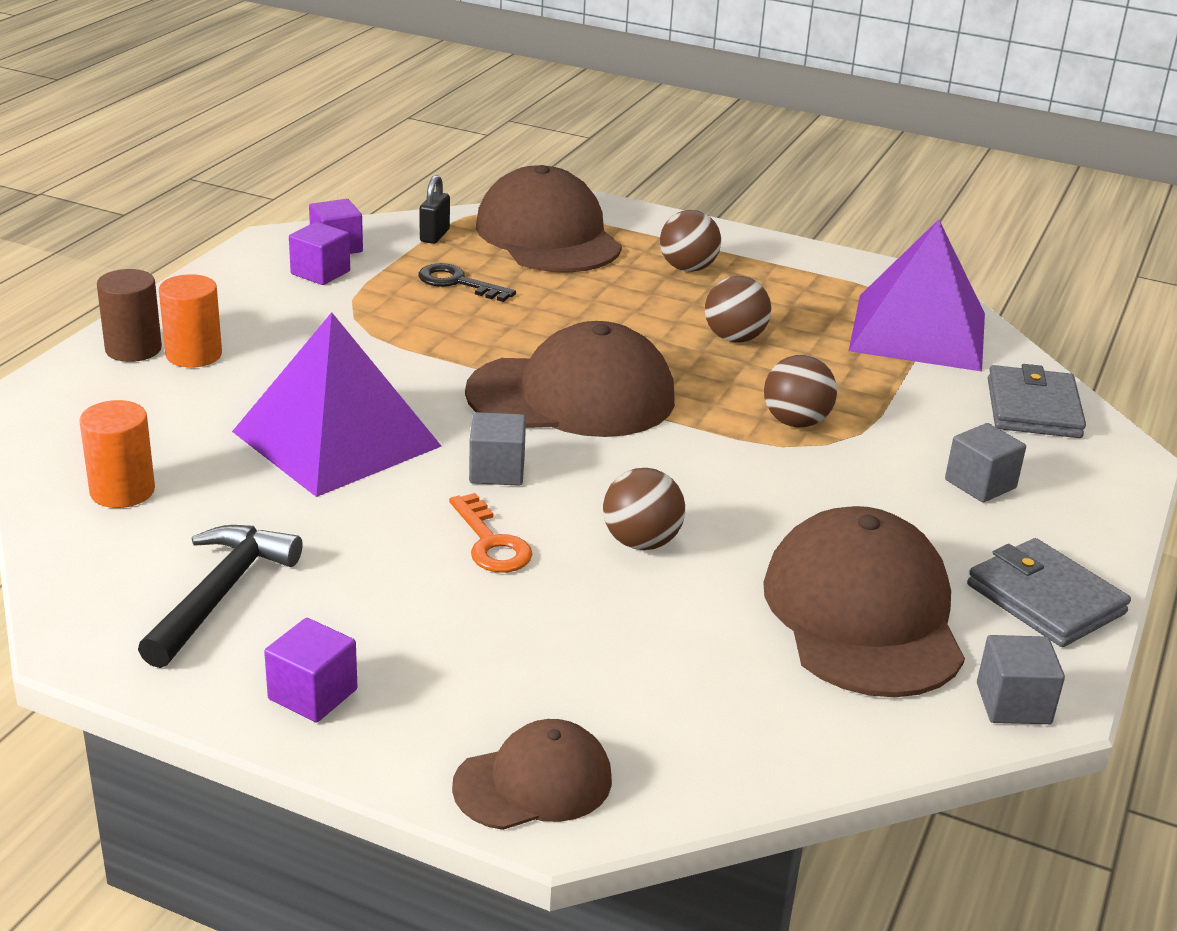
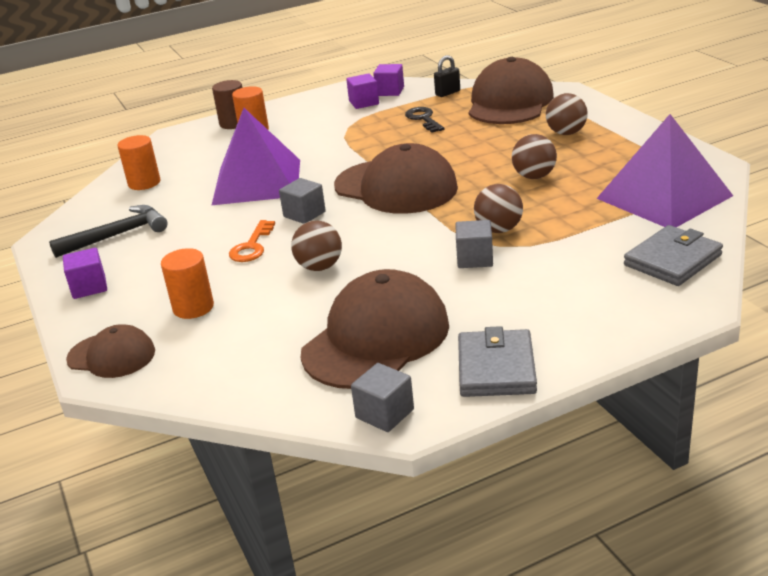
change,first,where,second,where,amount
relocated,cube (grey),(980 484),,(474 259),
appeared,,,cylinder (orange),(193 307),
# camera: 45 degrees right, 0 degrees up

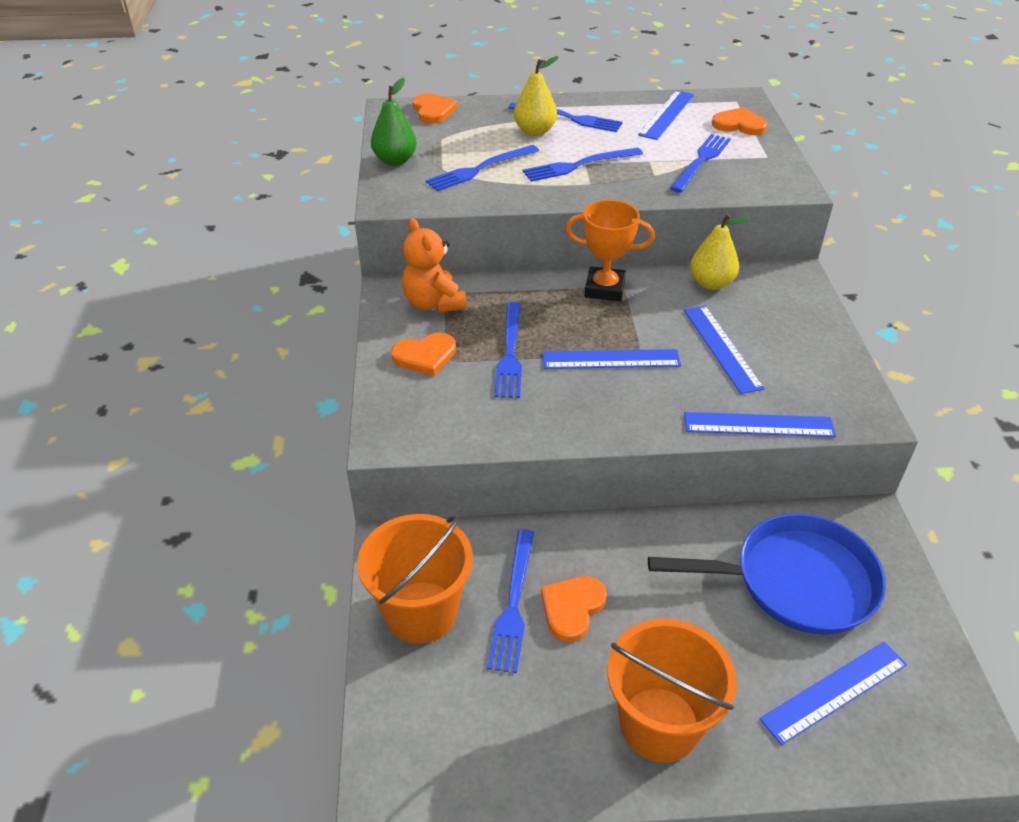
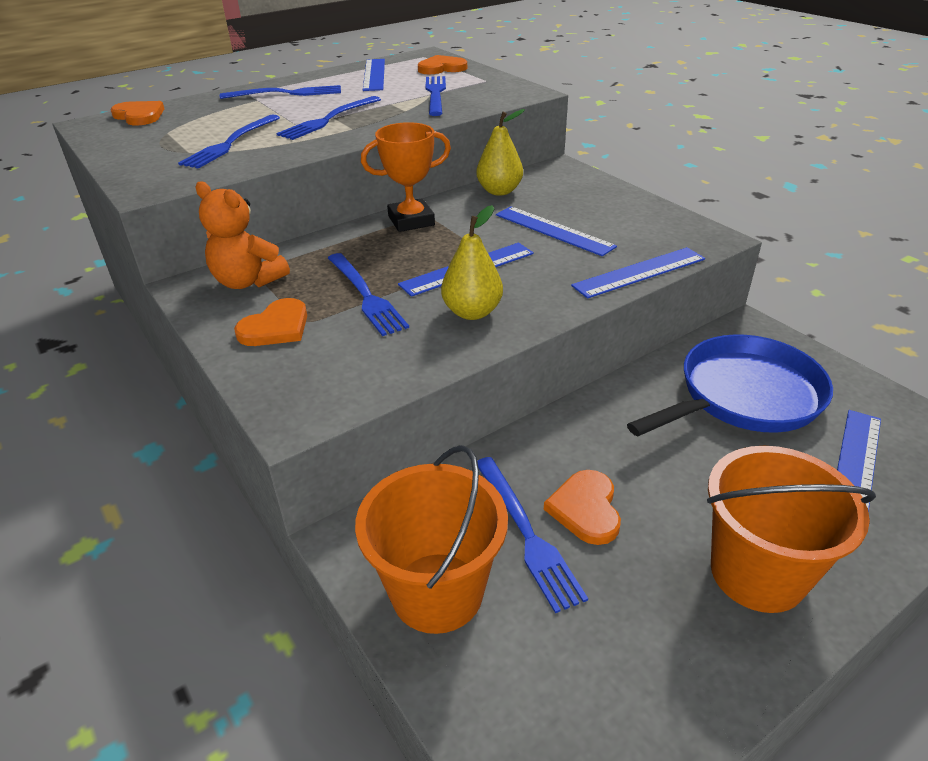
change,first,where,second,where,amount
missing,pear (green),(395 160),,,
relocated,pear (yellow),(535 131),,(472 312),
# camera: 30 degrees left, 5 degrees down

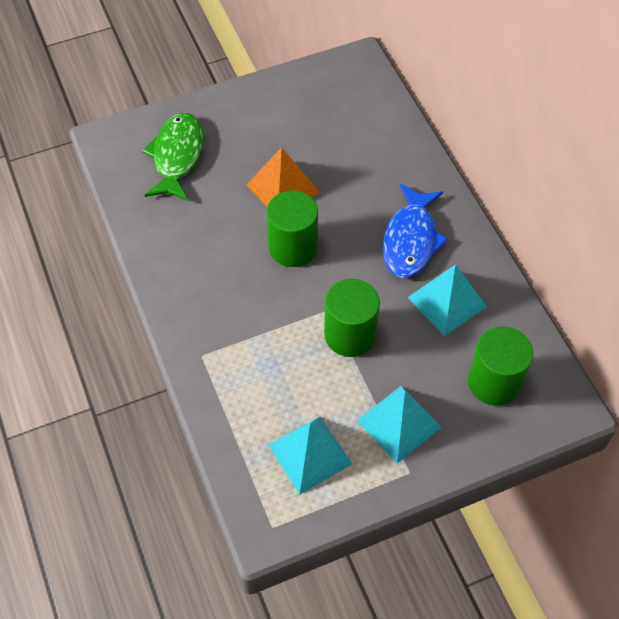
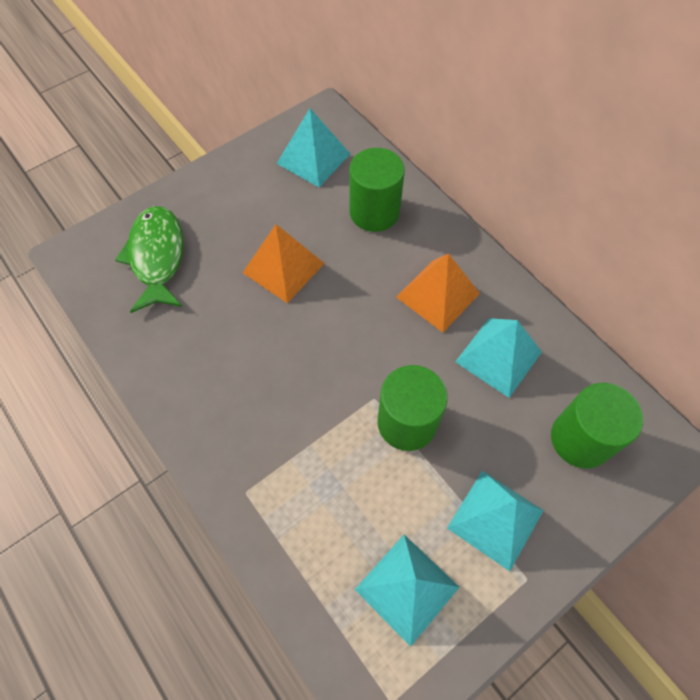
change,first,where,second,where,amount
relocated,cylinder (green),(293 247),,(374 212),
exchanged,fish (blue),(411 240),pyramid (orange),(437 295),
appeared,,,pyramid (turquoise),(313 158),
# camera: 15 degrees left, 5 degrees up

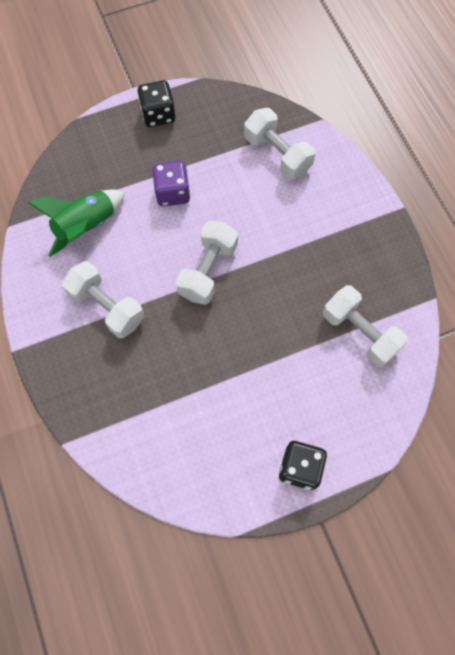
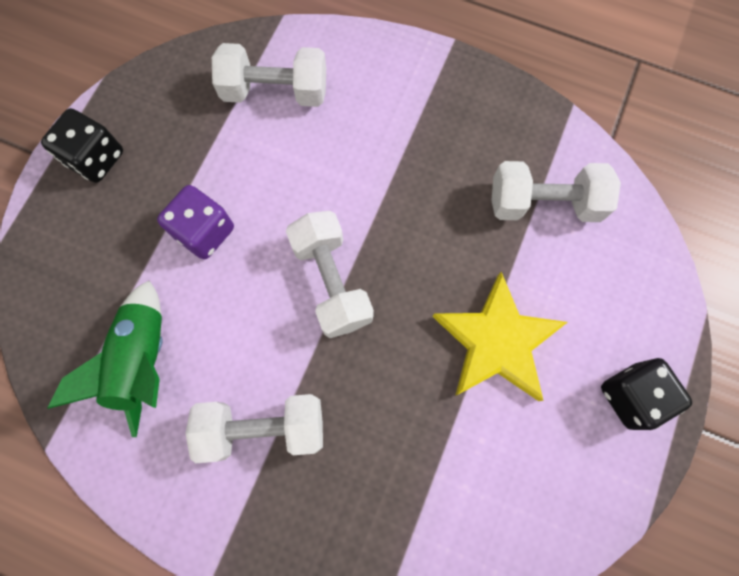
change,first,where,second,where,amount
appeared,,,star (yellow),(497 341),
# camera: 45 degrees left, 5 degrees up

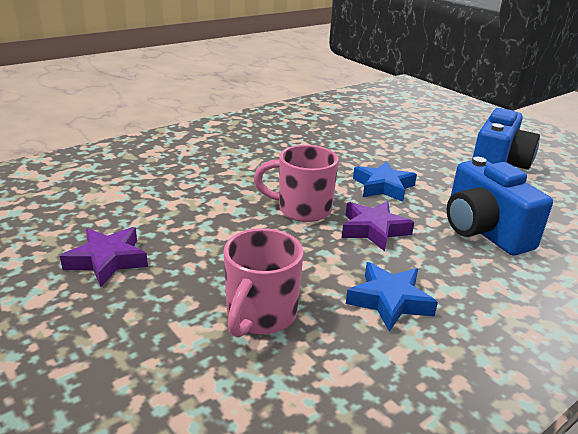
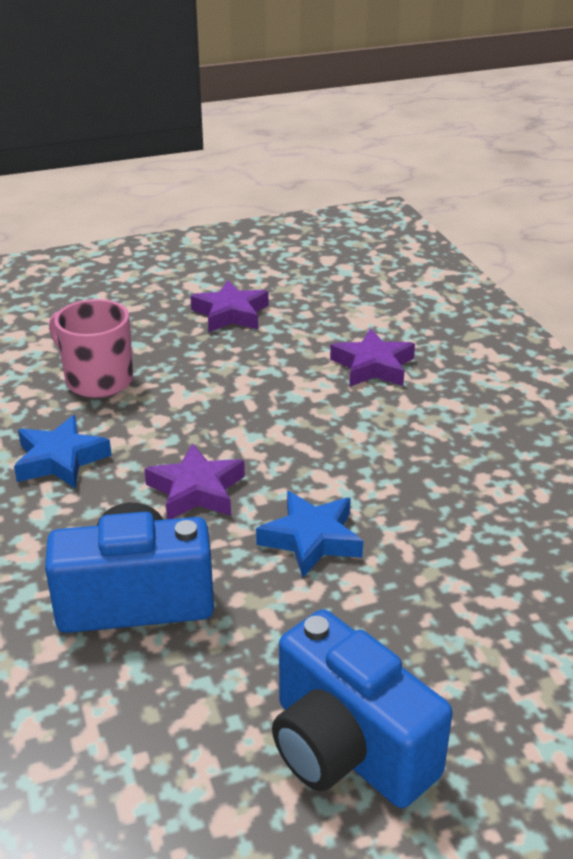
change,first,where,second,where,amount
missing,mug (pink),(302 209),,,
appeared,,,star (purple),(373 366),
# camera: 110 degrees right, 5 degrees up

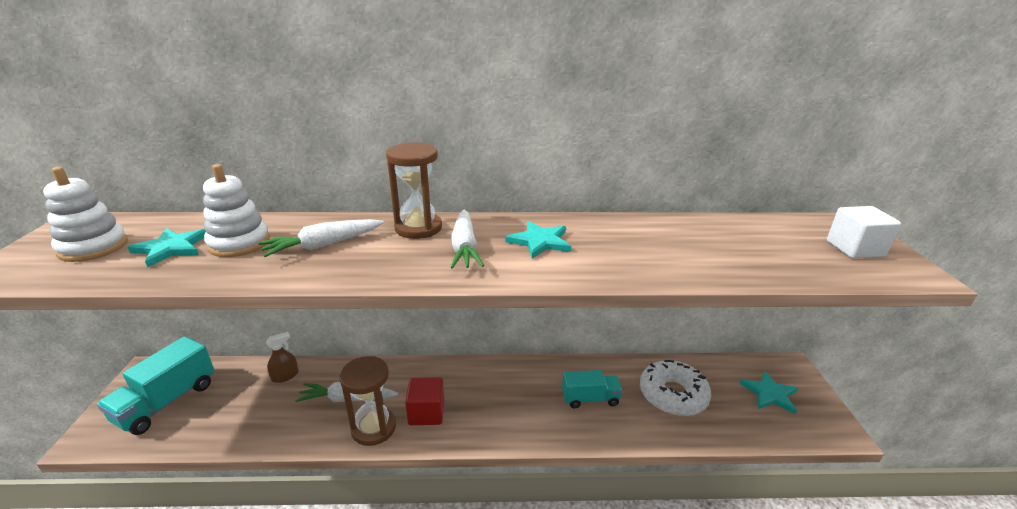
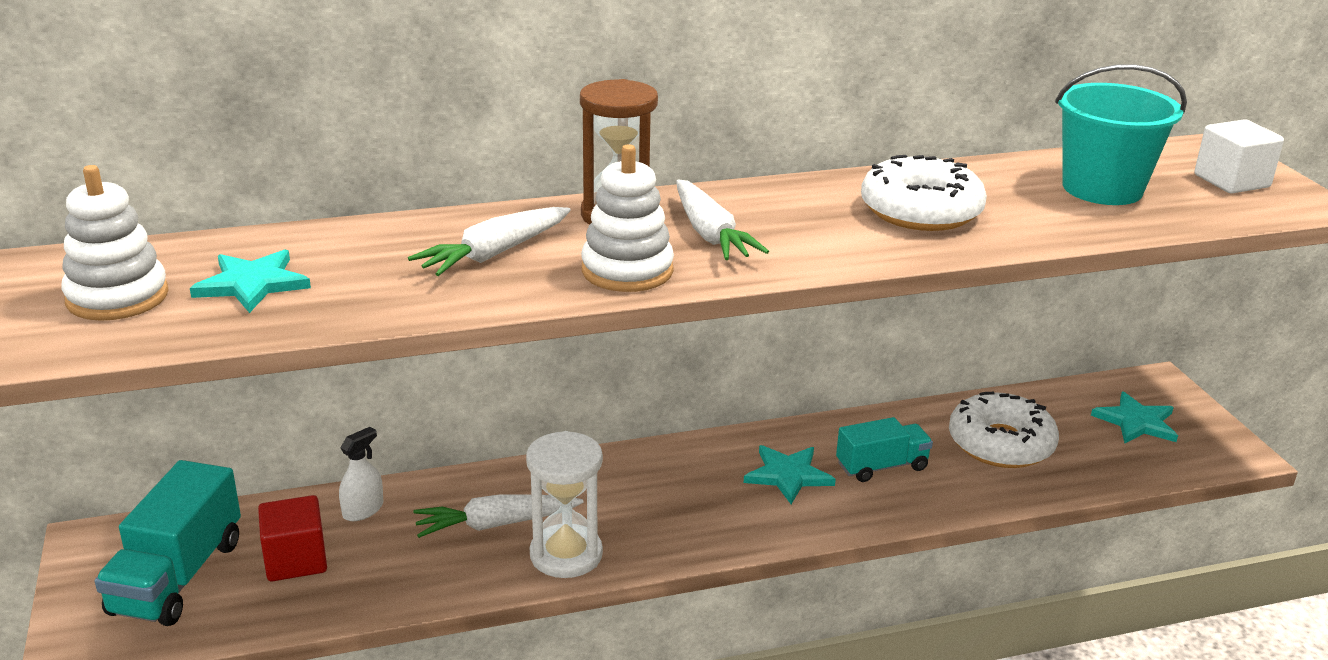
change,first,where,second,where,amount
relocated,stacking toy (white),(239 243),,(627 271),
colour,spray bottle (brown),(285 376),spray bottle (white),(363 510),
colour,hourglass (brown),(373 428),hourglass (white),(566 555),
relocated,cube (red),(426 413),,(296 560),
relocated,star (turquoise),(540 241),,(788 475),
appeared,,,donut (white),(921 211),
appeared,,,bucket (turquoise),(1102 188),
# camera: 15 degrees left, 0 degrees up

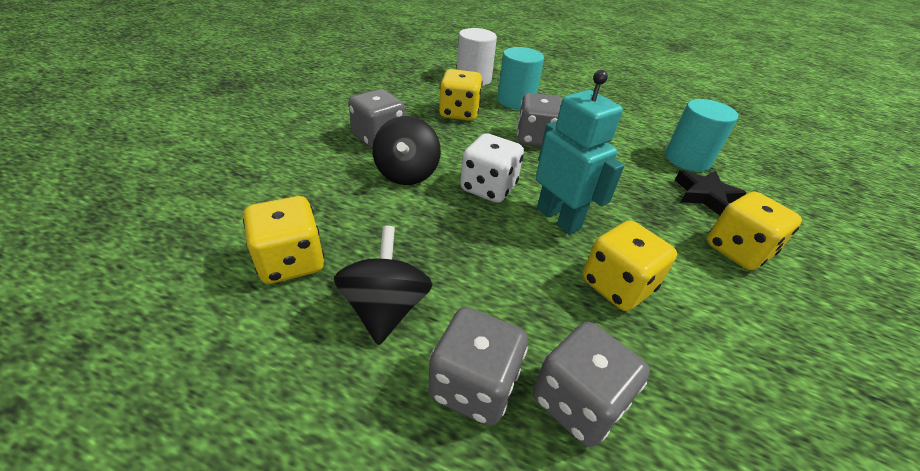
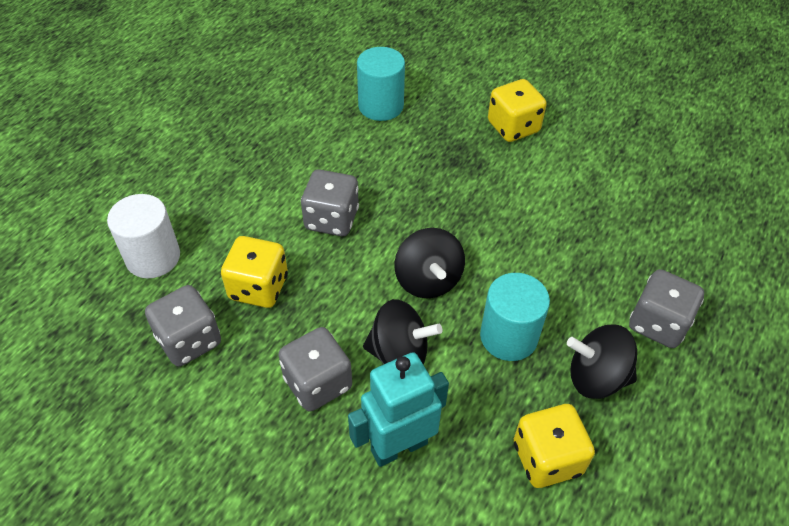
change,first,where,second,where,amount
exchanged,dice (white),(488 188),spinning top (black),(428 280),
relocated,cylinder (turquoise),(516 101),,(508 336),
relocated,dice (grey),(577 401),,(189 340),
relocated,robot (turquoise),(558 218),,(399 446),
missing,dice (yellow),(617 285),,,
missing,star (black),(705 196),,,
# camera: 80 degrees left, 10 degrees up

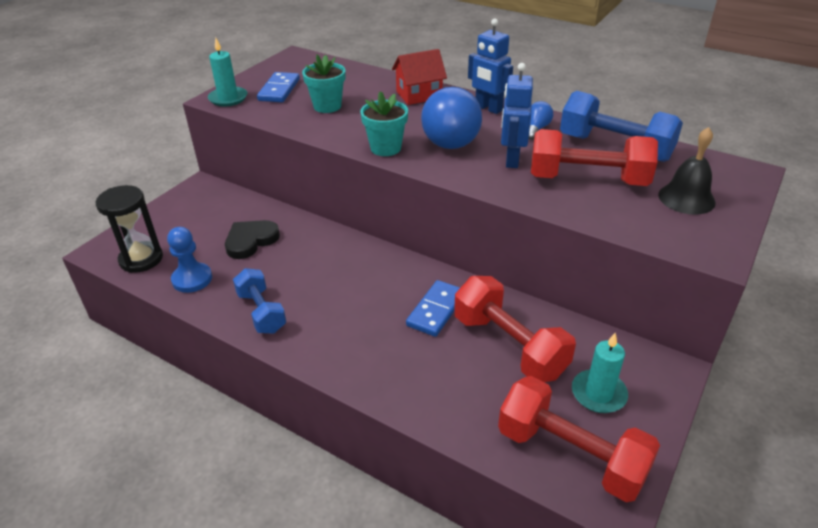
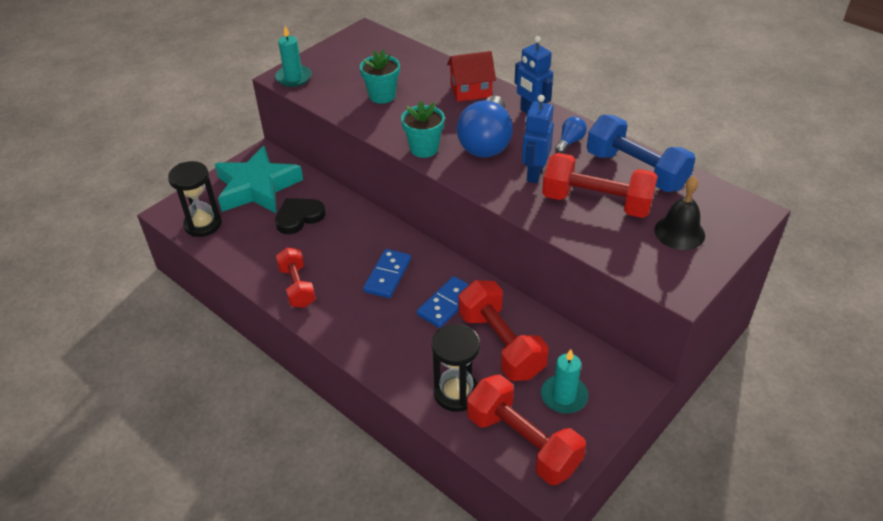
change,first,where,second,where,amount
missing,pawn (blue),(192 279),,,
colour,dumbbell (blue),(261 312),dumbbell (red),(297 287),
relocated,domino (blue),(279 90),,(388 275),
appeared,,,star (turquoise),(257 187),
appeared,,,hourglass (black),(456 393),
# camera: 10 degrees right, 5 degrees up

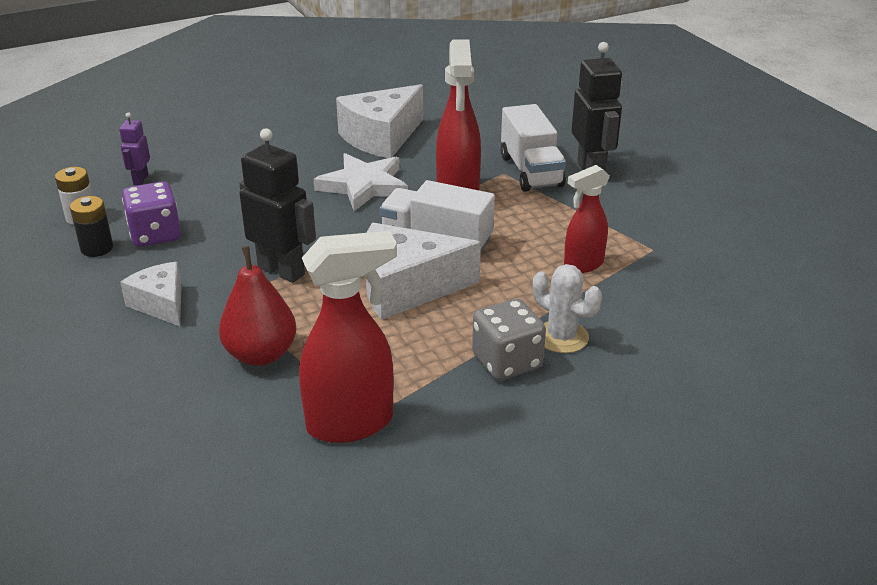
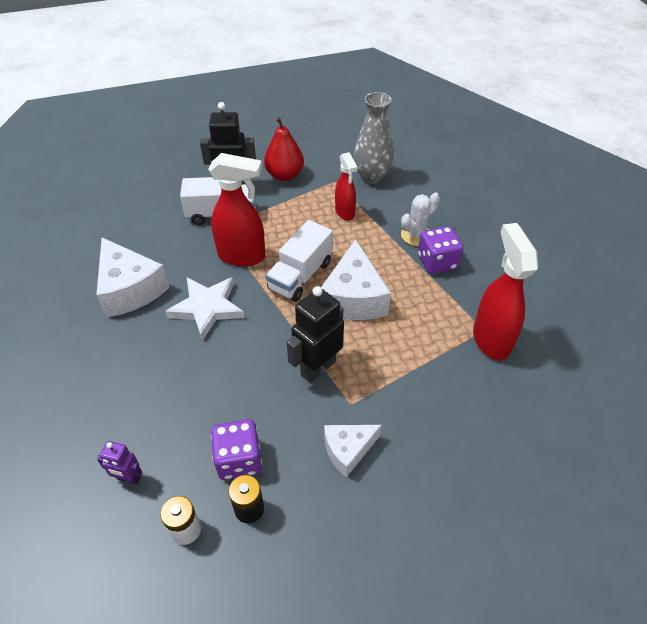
change,first,where,second,where,amount
relocated,pear (red),(261 354),,(284 175),
colour,dice (grey),(507 362),dice (purple),(437 262),
appeared,,,vase (grey),(372 177),
# camera: 80 degrees left, 15 degrees up

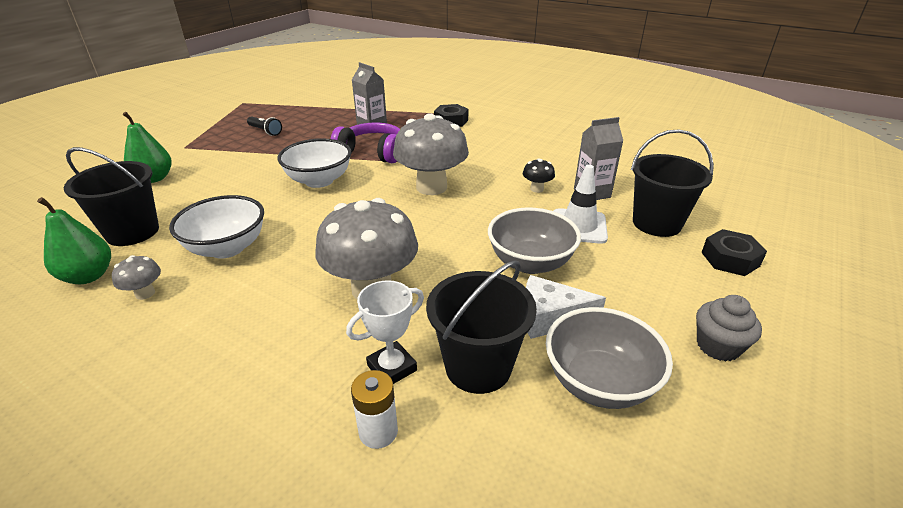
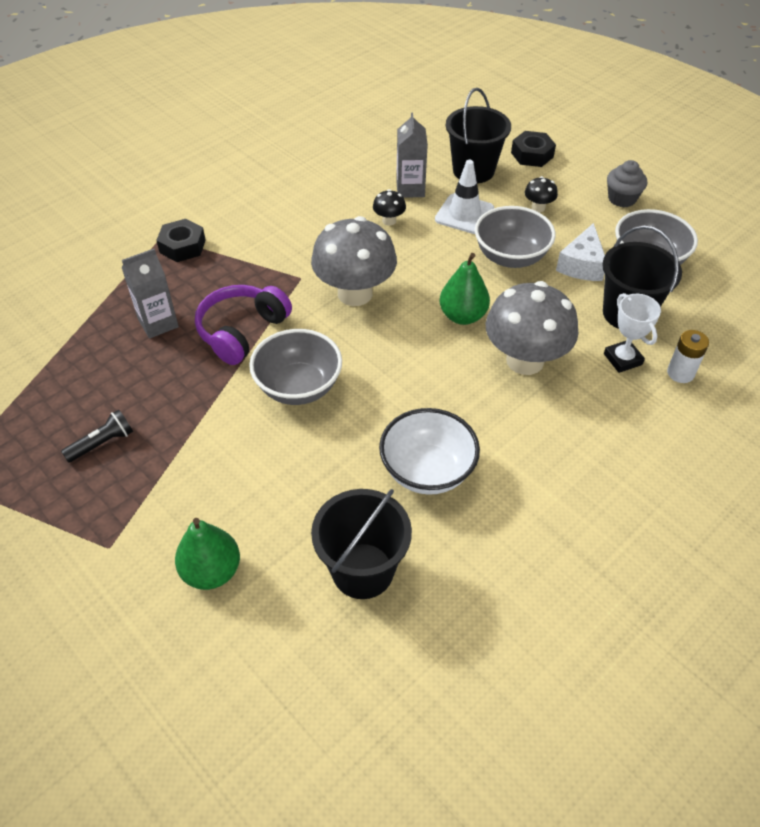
change,first,where,second,where,amount
relocated,pear (green),(88 276),,(462 316),
missing,mushroom (grey),(145 293),,,
colour,bowl (white),(319 181),bowl (grey),(298 387),
appeared,,,mushroom (black),(538 207),
# camera: 75 degrees left, 15 degrees up

